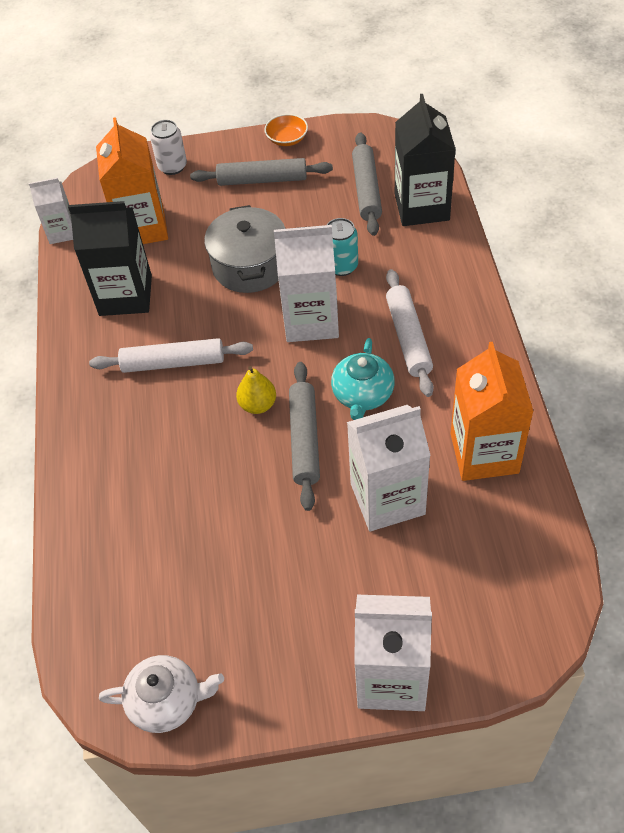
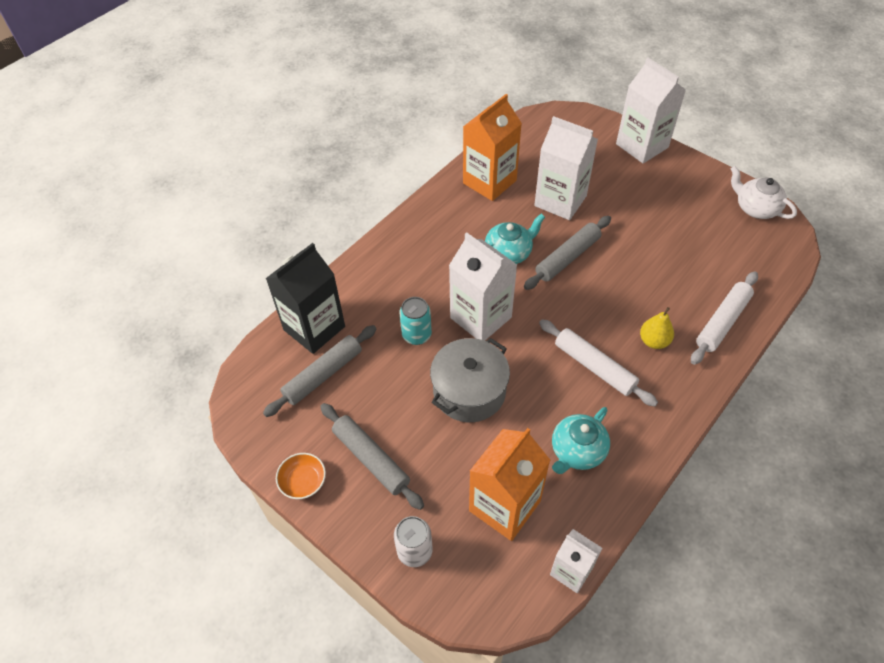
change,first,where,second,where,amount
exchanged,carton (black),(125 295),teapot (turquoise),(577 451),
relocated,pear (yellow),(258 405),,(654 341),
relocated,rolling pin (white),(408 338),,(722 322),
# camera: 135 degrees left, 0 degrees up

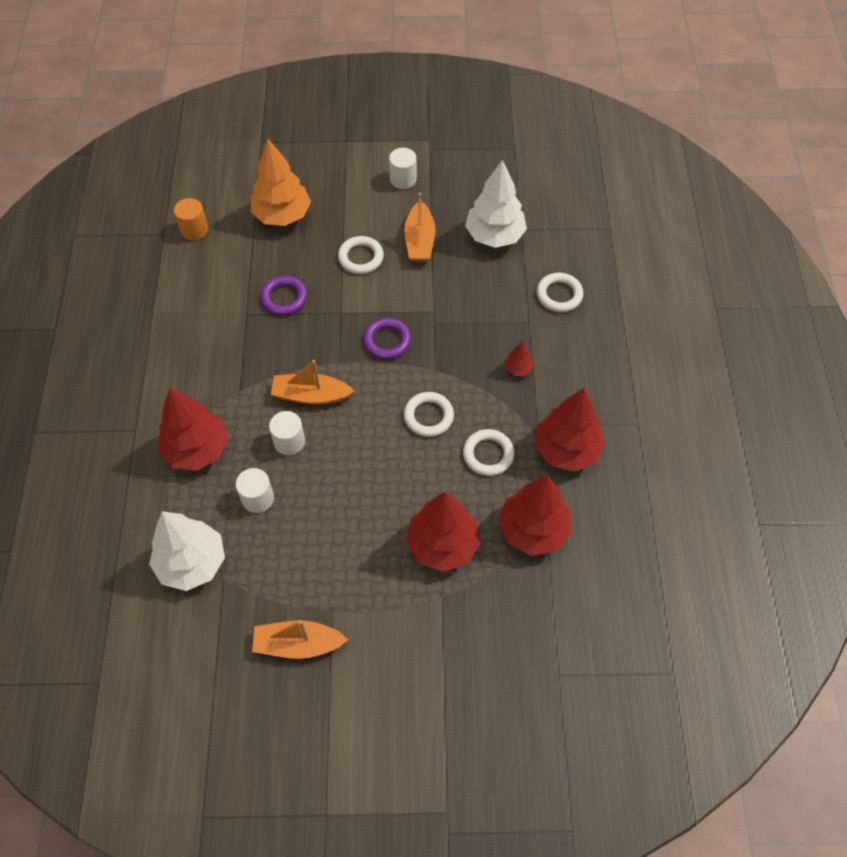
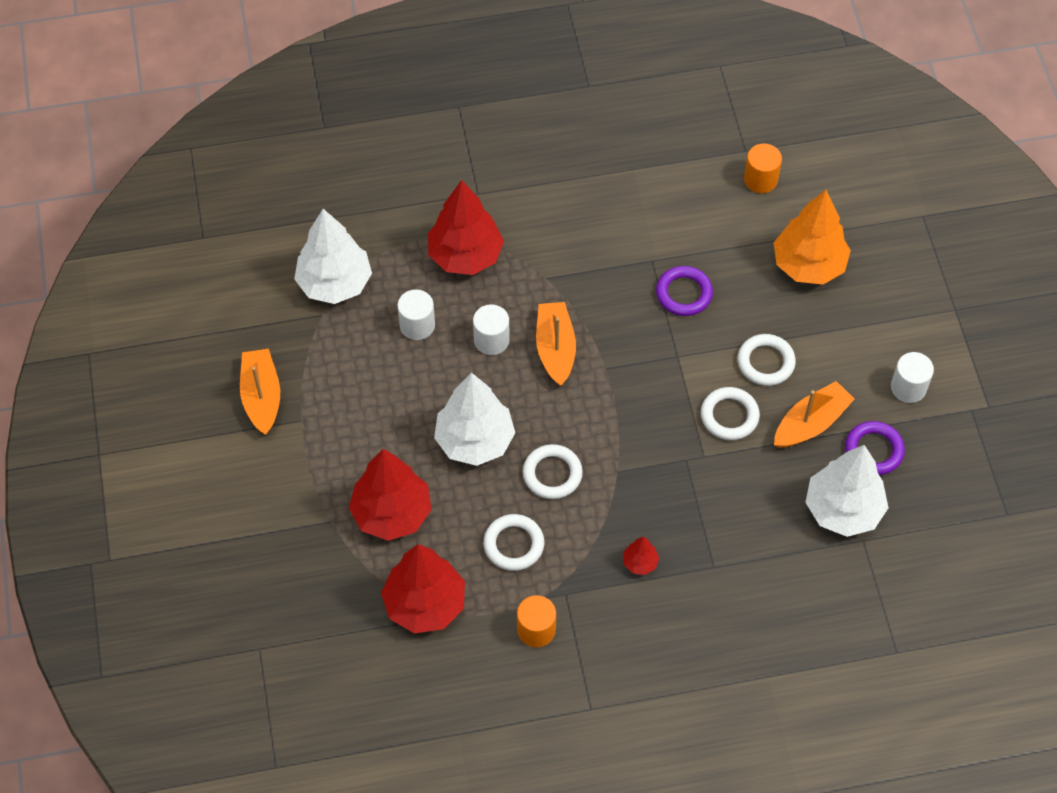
change,first,where,second,where,amount
relocated,ring (purple),(387 341),,(873 450),
spun,boat (orange),(419 240),,(811 423),150 degrees clockwise
exchanged,tree (red),(566 450),cylinder (orange),(536 629),
relocated,ring (white),(559 295),,(729 416),
appeared,,,tree (white),(475 441),
# camera: 80 degrees right, 0 degrees up

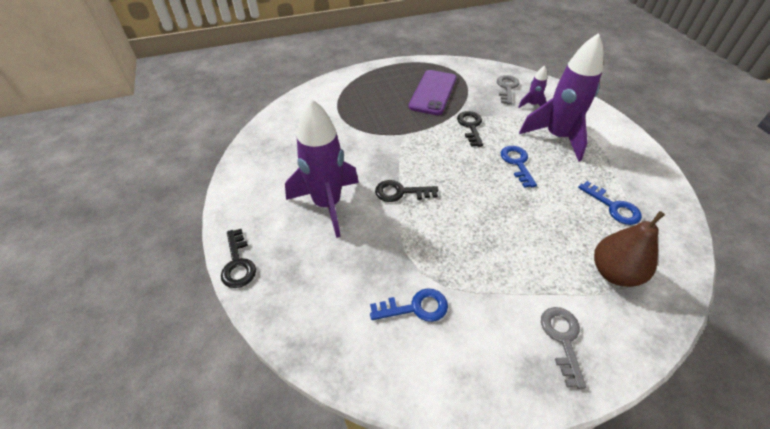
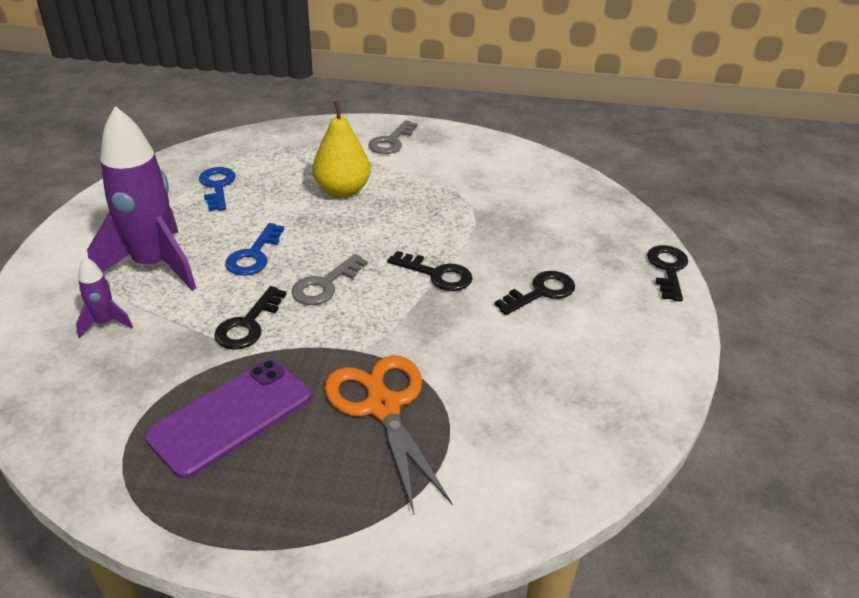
change,first,where,second,where,amount
exchanged,rocket (purple),(327 204),key (black),(541 292),
missing,key (blue),(415 307),,,
relocated,key (grey),(507 88),,(325 285),
missing,pear (brown),(614 273),,,
appeared,,,pear (yellow),(342 191),
appeared,,,scissors (orange),(383 406),
# camera: 155 degrees left, 10 degrees down

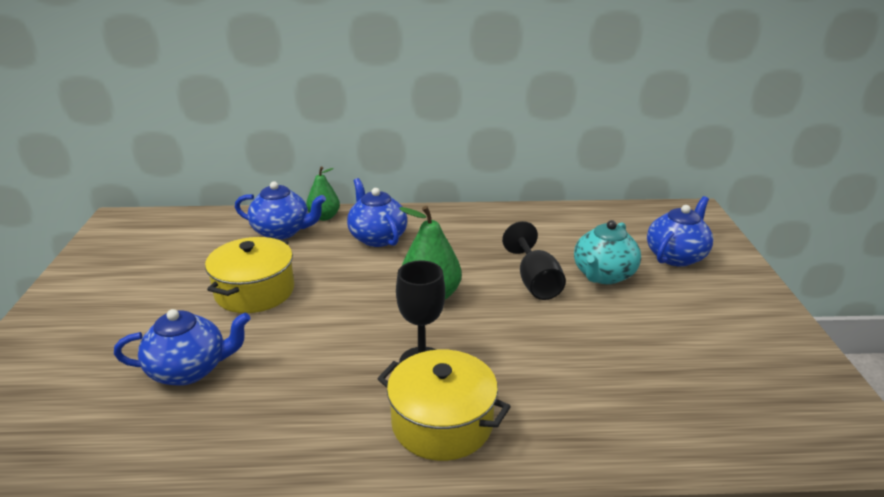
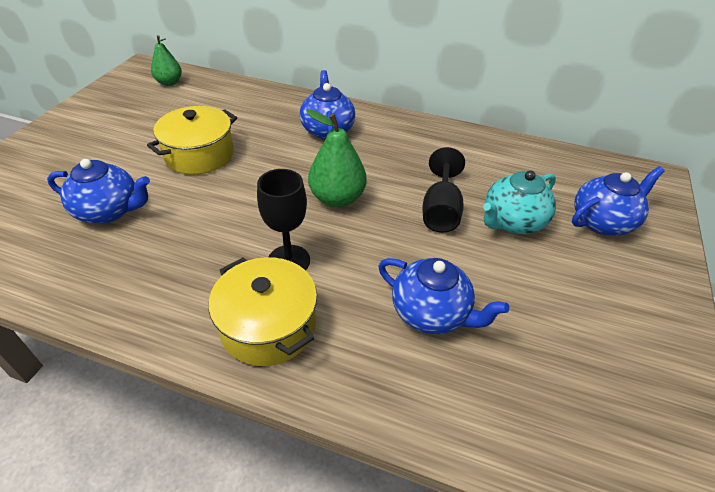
change,first,where,second,where,amount
relocated,teapot (blue),(282 231),,(431 313),
relocated,pear (green),(324 217),,(169 82),
# camera: 20 degrees right, 15 degrees up

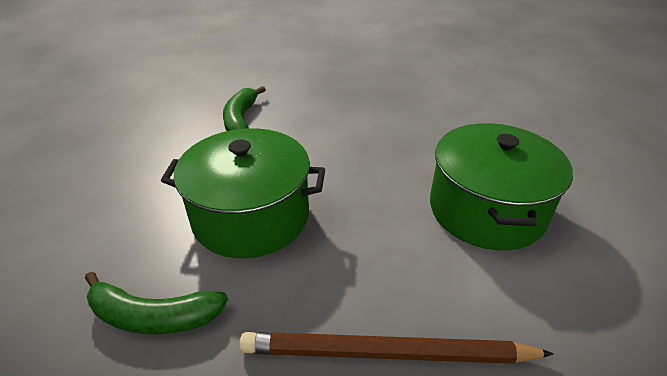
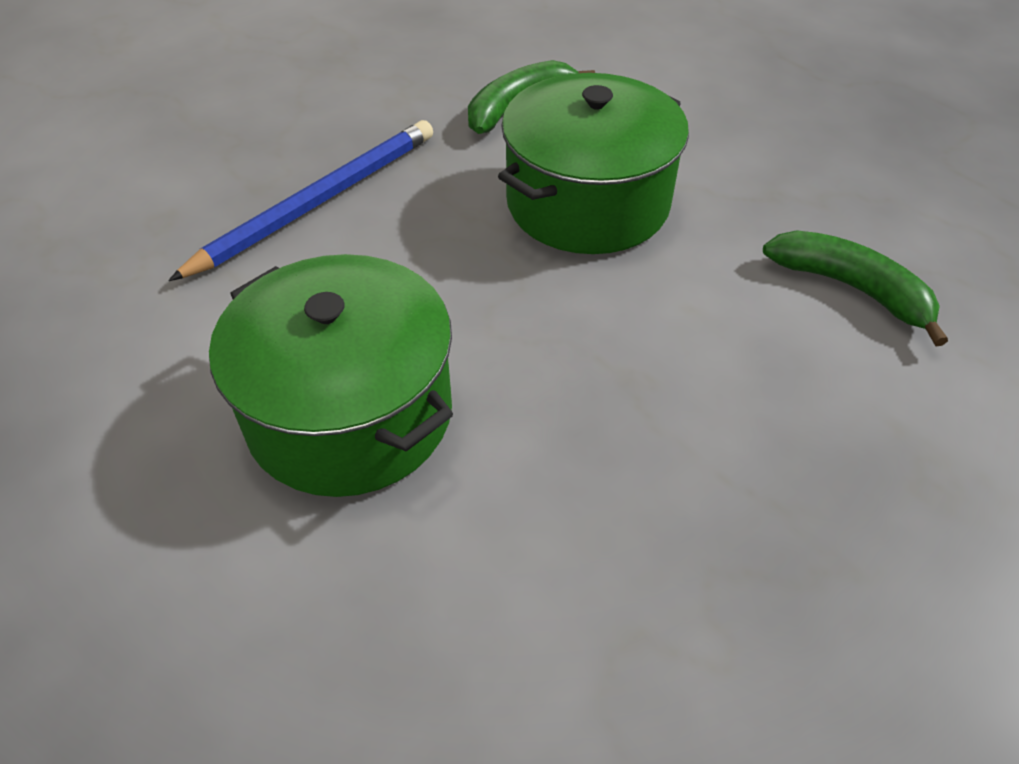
change,first,where,second,where,amount
colour,pencil (brown),(388 353),pencil (blue),(317 202),
# camera: 130 degrees right, 10 degrees up

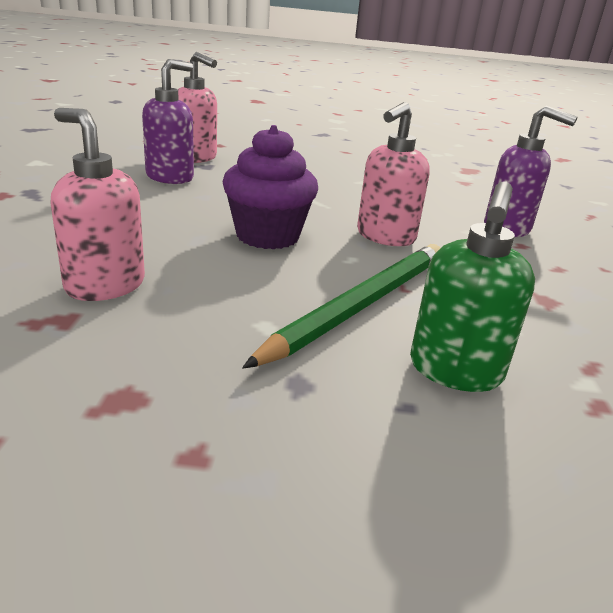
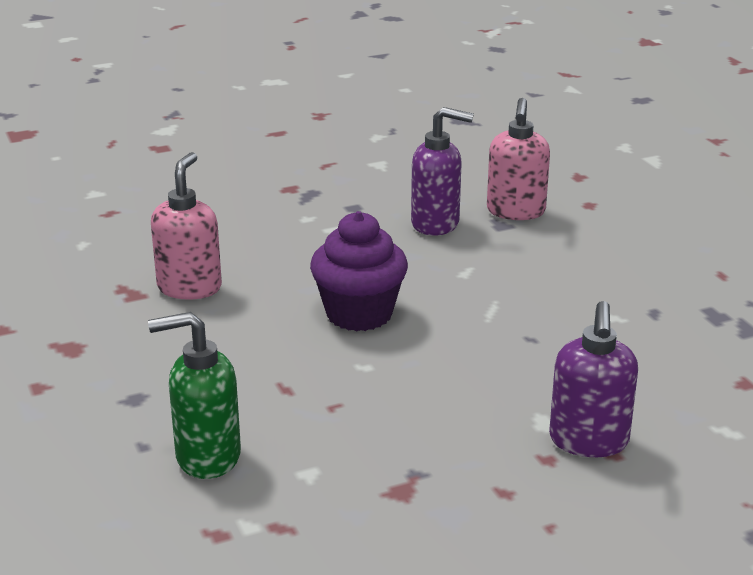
change,first,where,second,where,amount
missing,pencil (green),(360 305),,,
missing,soap dispenser (pink),(385 237),,,
# camera: 65 degrees right, 0 degrees up

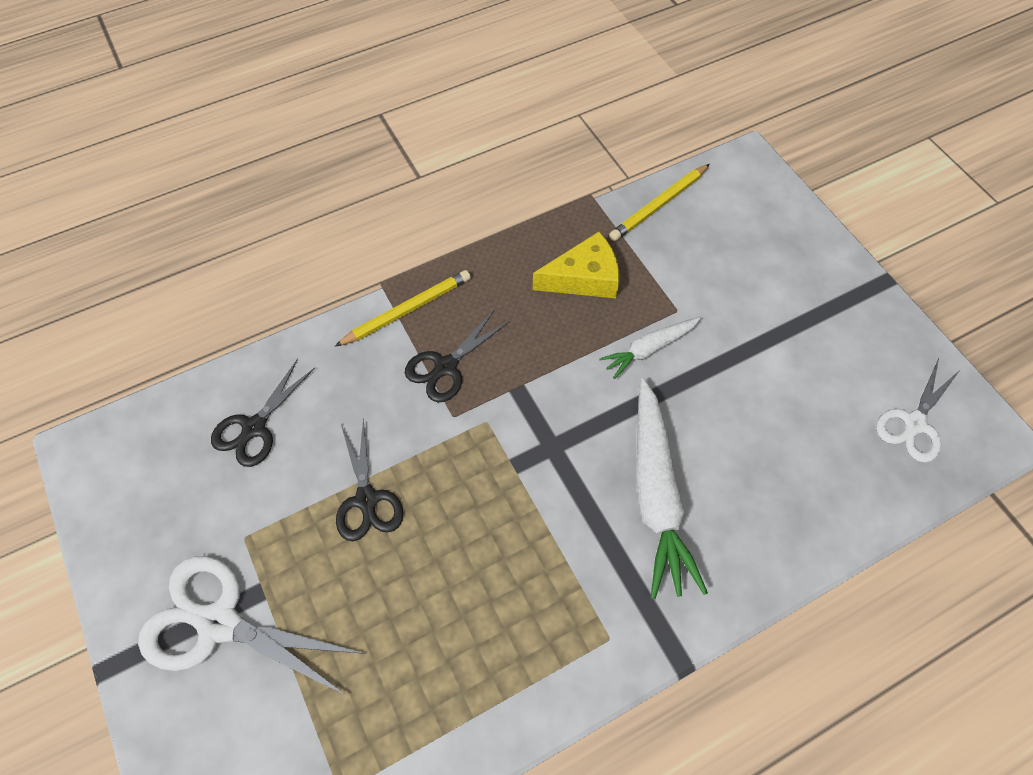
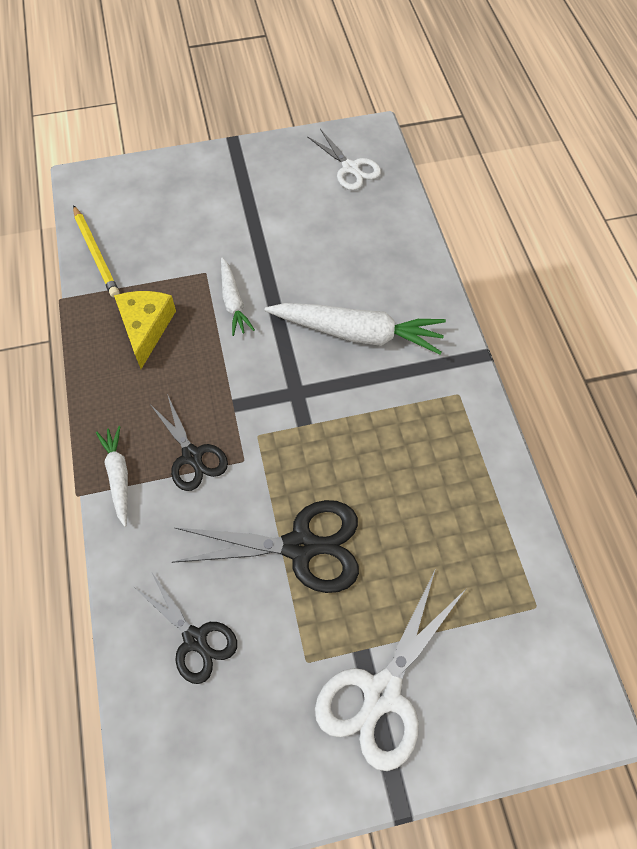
change,first,where,second,where,amount
exchanged,pencil (yellow),(407 310),carrot (white),(118 477),
size,scissors (black),(367 499),,(300 546),x1.58
# camera: 75 degrees left, 0 degrees up

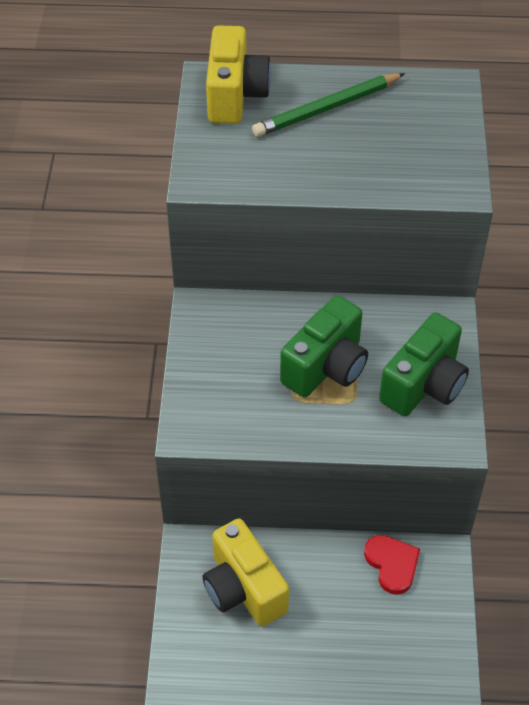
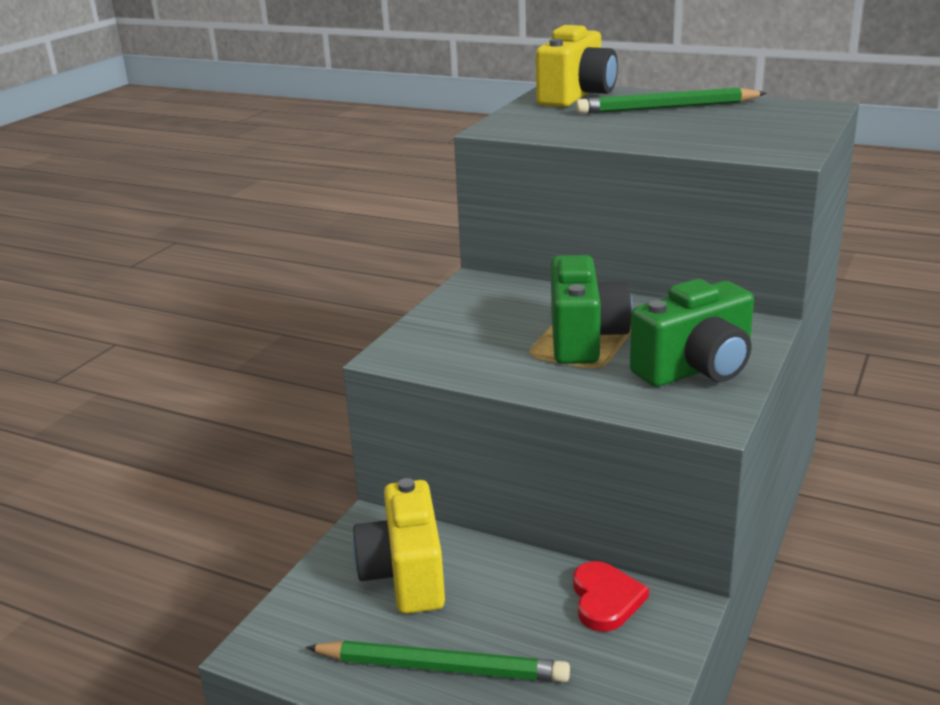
change,first,where,second,where,amount
spun,camera (green),(326 367),,(584 338),60 degrees counterclockwise
appeared,,,pencil (green),(442 667),
# camera: 25 degrees right, 25 degrees down

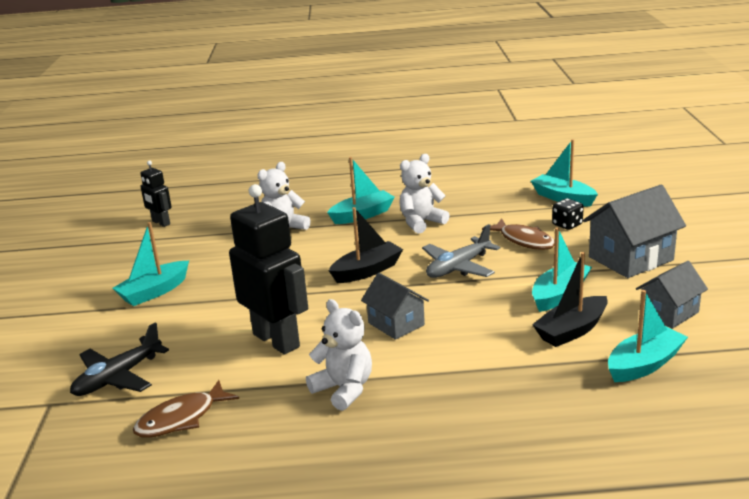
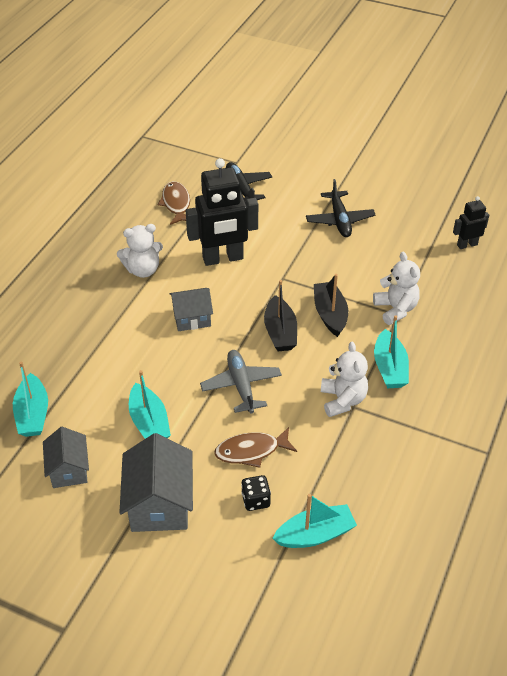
change,first,where,second,where,amount
exchanged,boat (turquoise),(154 292),plane (black),(340 220),
relocated,boat (black),(571 330),,(330 314),
# camera: 115 degrees right, 20 degrees up

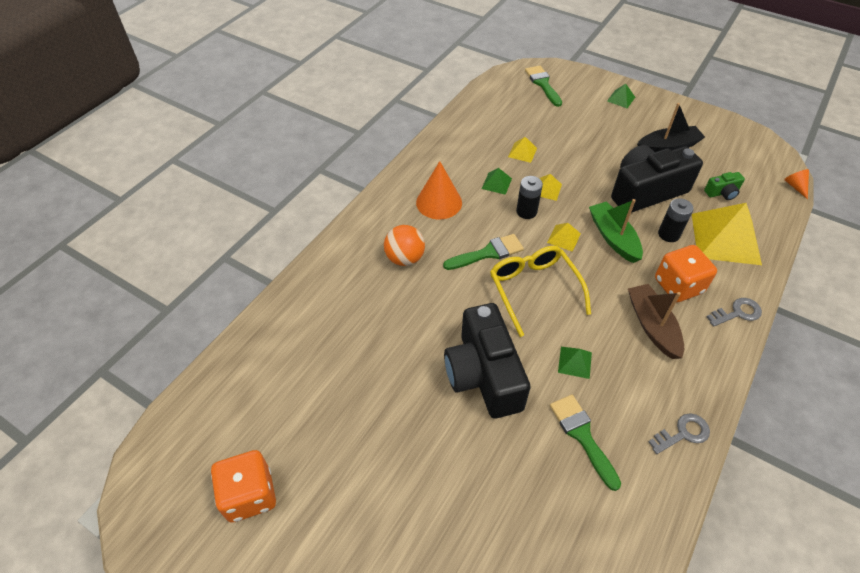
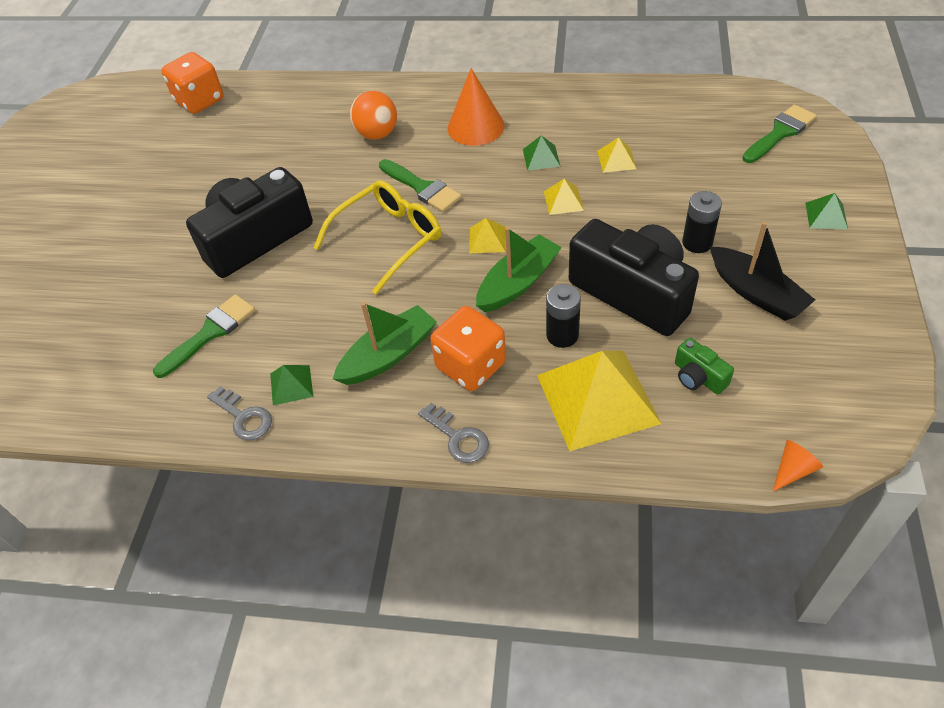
change,first,where,second,where,amount
relocated,dice (orange),(250 495),,(200 101),
relocated,battery (black),(526 211),,(697 243),
relocated,pyramid (green),(574 362),,(291 385),
colour,boat (brown),(652 326),boat (green),(388 355),
# camera: 70 degrees right, 0 degrees up

